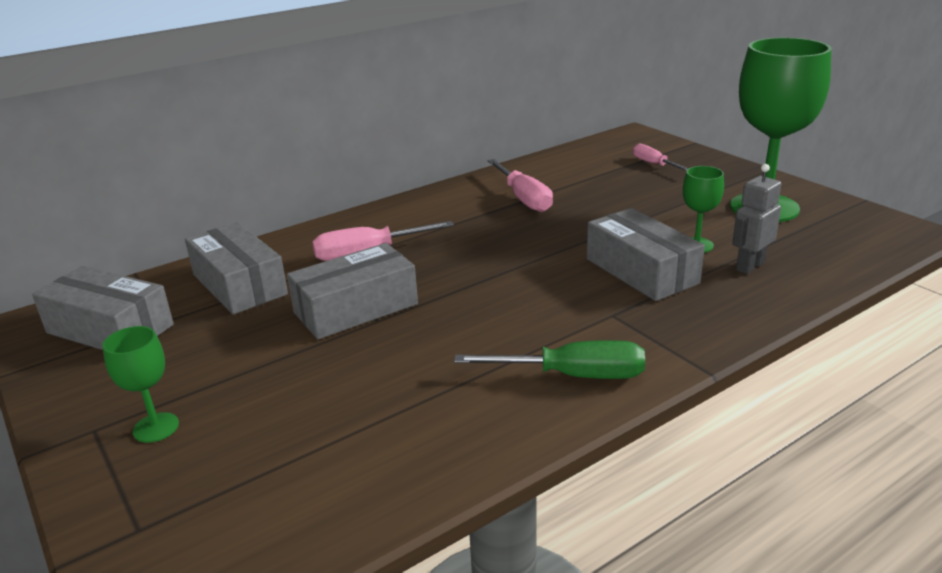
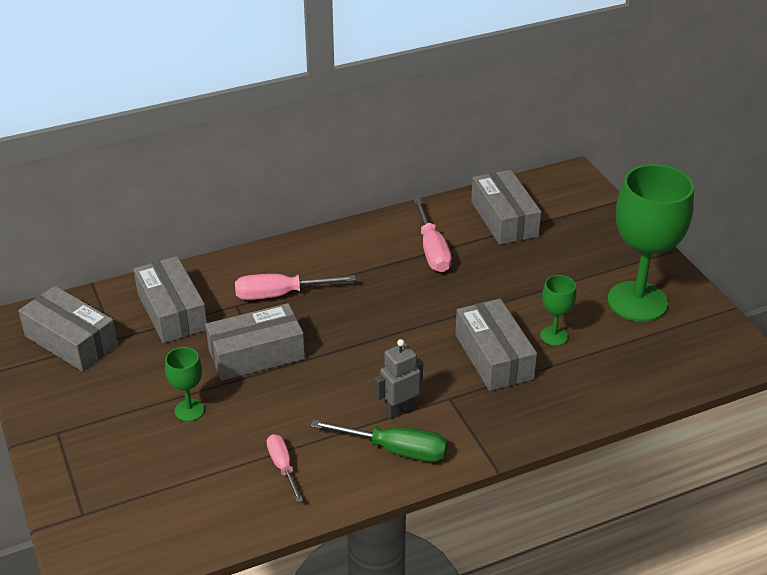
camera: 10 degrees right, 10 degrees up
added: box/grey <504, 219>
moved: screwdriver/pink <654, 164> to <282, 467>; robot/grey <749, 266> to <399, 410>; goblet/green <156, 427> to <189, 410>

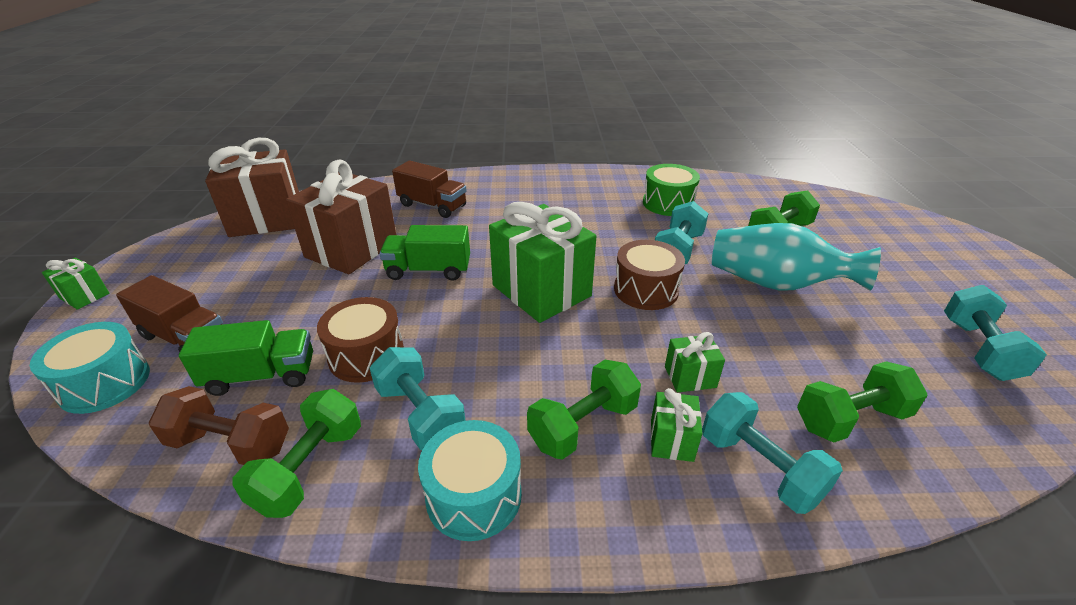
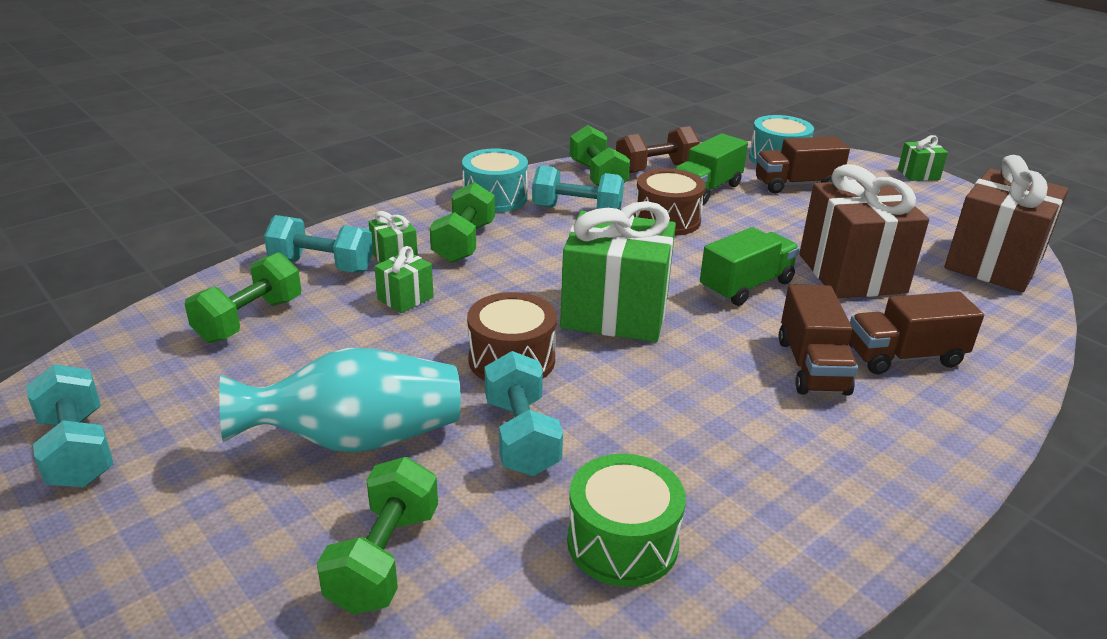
camera: 140 degrees right, 5 degrees down
added: truck/brown <812, 366>

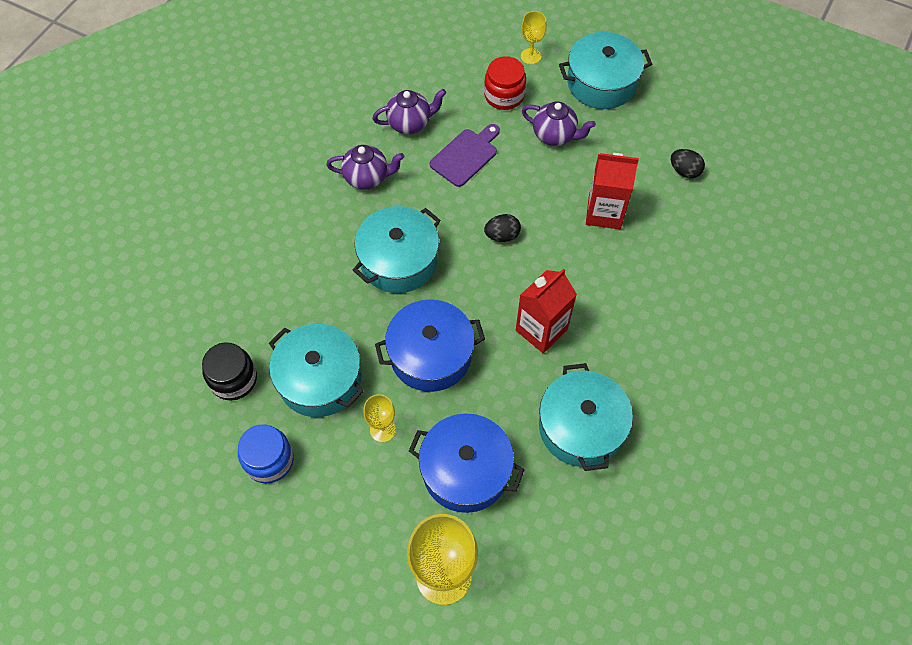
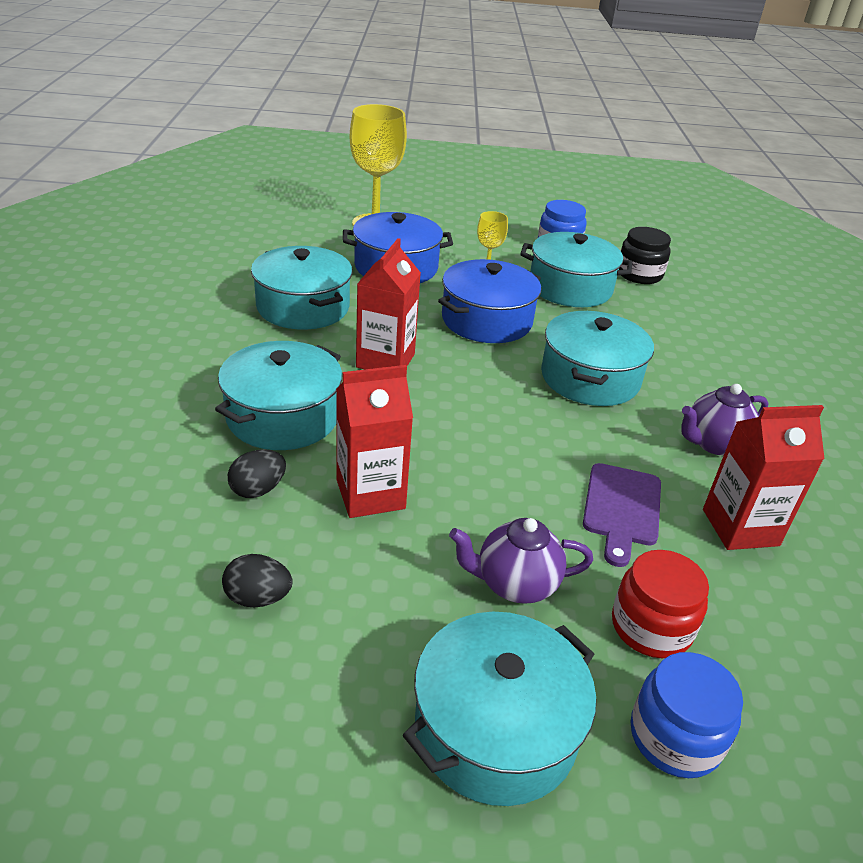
camera: 150 degrees right, 25 degrees down
added: pot/turquoise <283, 416>
moved: egg/black <502, 235> to <258, 489>
replaced: goblet/yellow <531, 56> to jar/blue <675, 737>; teapot/purple <410, 123> to carton/red <740, 527>

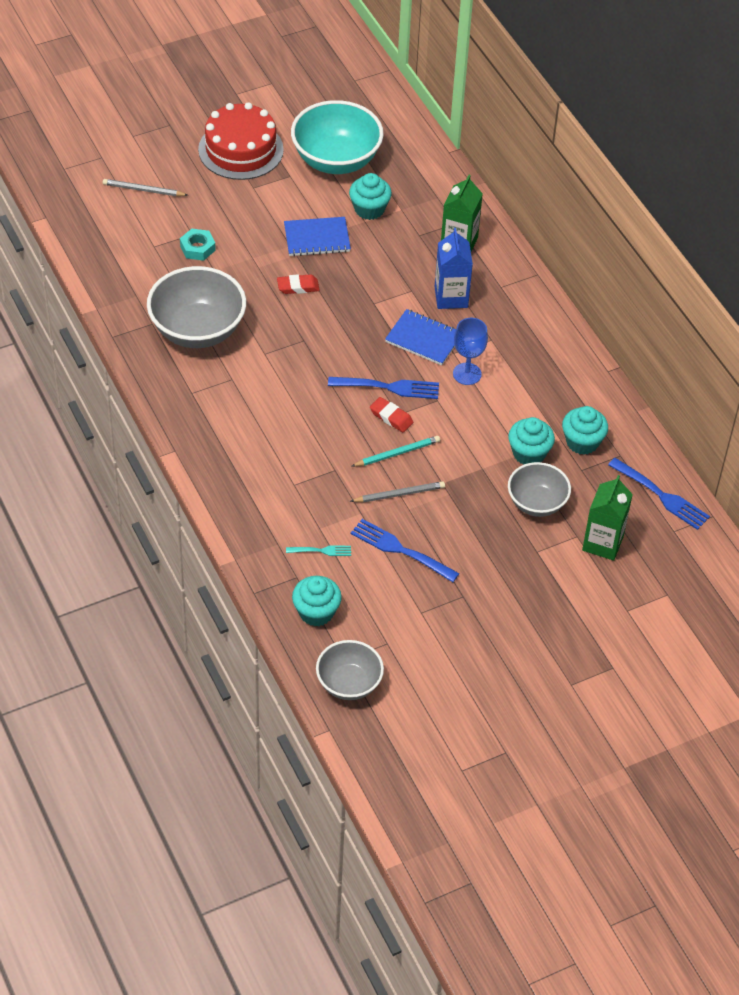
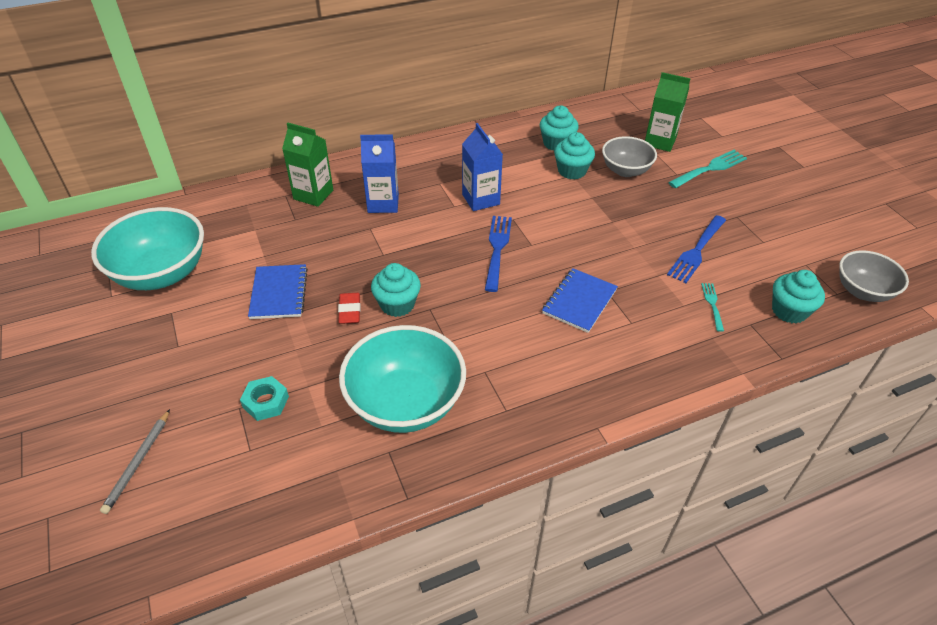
camera: 85 degrees left, 5 degrees down
removed: cake/red <241, 149>; eraser/red <391, 417>; pencil/turquoise <397, 453>; fork/blue <661, 496>; pencil/grey <399, 494>
added: fork/turquoise <710, 169>
moved: cupcake/turquoise <369, 209> to <397, 304>; notebook/blue <424, 339> to <579, 301>
replaced: goblet/blue <467, 374> to carton/blue <480, 199>
recoloured: bowl/grey <197, 330> to bowl/turquoise <405, 403>

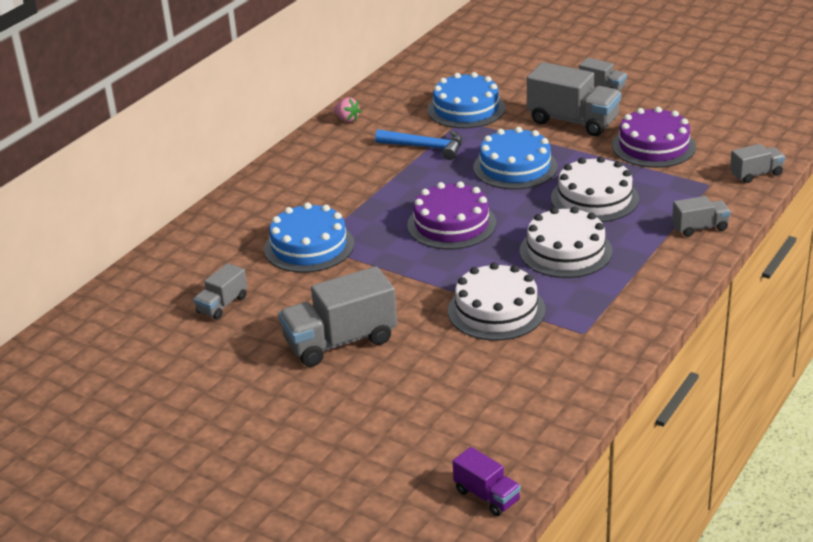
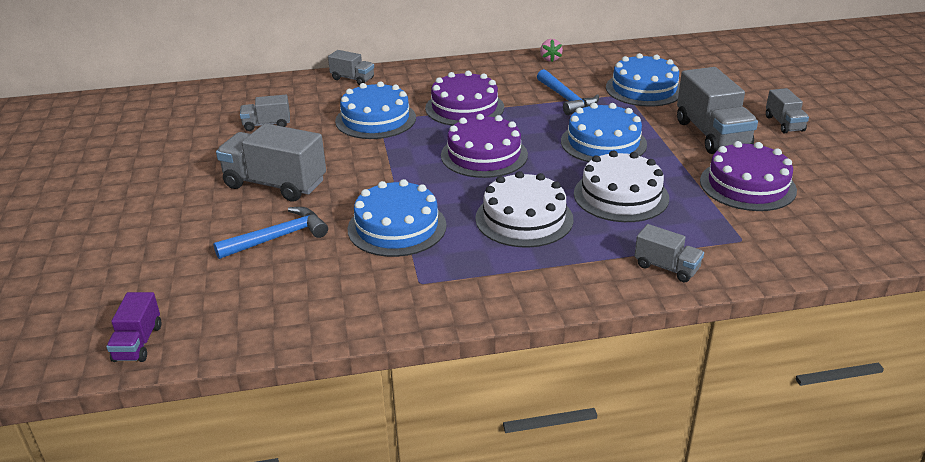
camera: 45 degrees right, 0 degrees up
added: cake/purple <464, 107>; hammer/blue <278, 237>
moved: truck/grey <756, 174> to <352, 79>
recoloured: cake/white <496, 310> to cake/blue <397, 227>

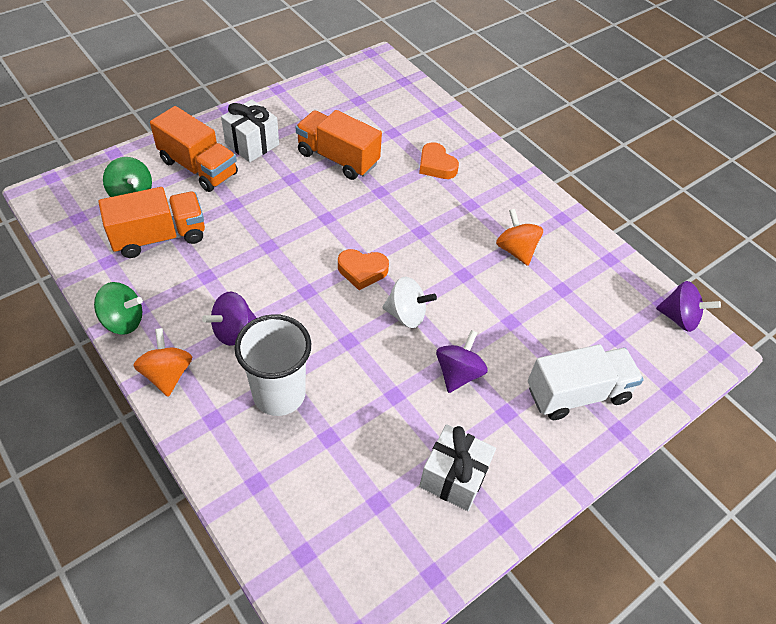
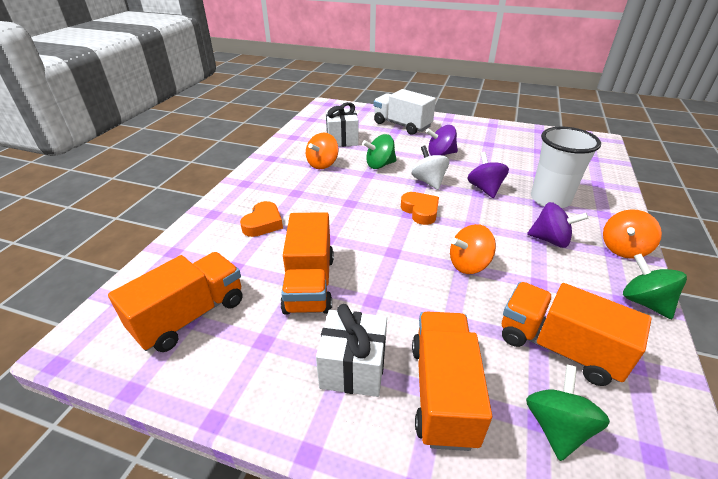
camera: 120 degrees left, 15 degrees down
added: spinning top/green <380, 165>; spinning top/orange <469, 264>; truck/orange <190, 316>
moved: spinning top/purple <679, 318> to <485, 189>; gift/white <453, 477> to <342, 140>

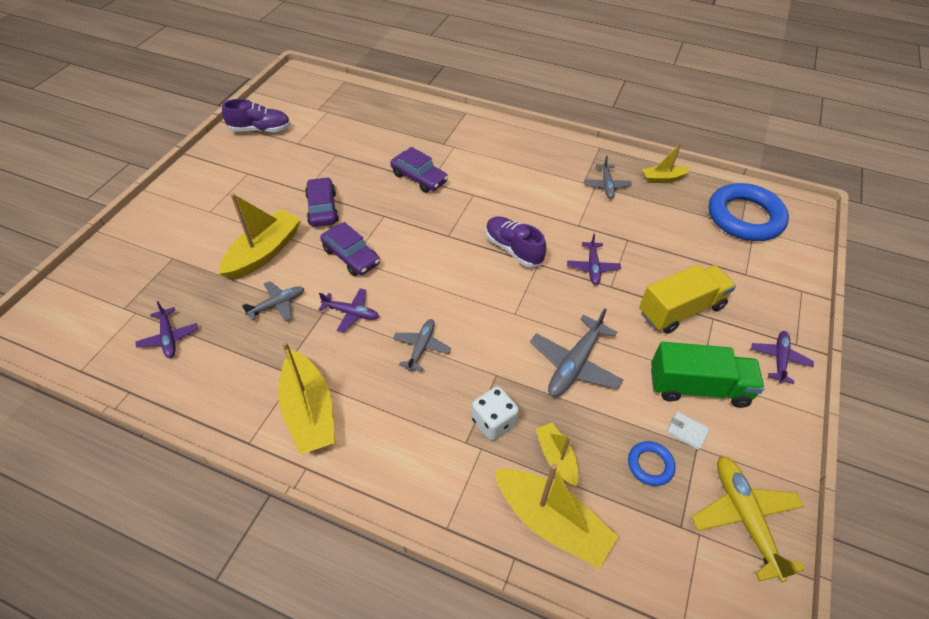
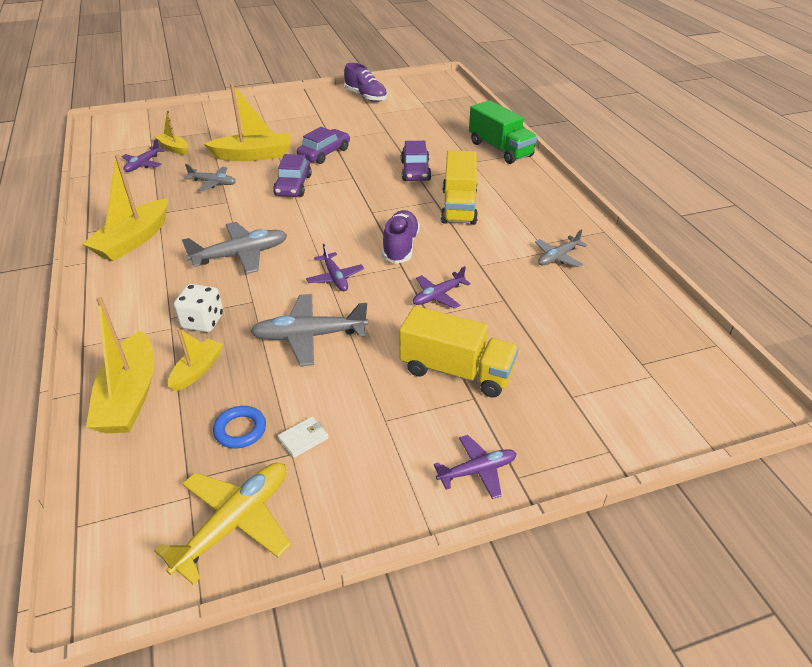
camera: 50 degrees right, 10 degrees down
removed: ring/blue <745, 217>
added: truck/yellow <459, 206>
moved: boat/yellow <663, 178> to <174, 148>; plane/purple <351, 313> to <335, 277>; truck/green <698, 387> to <500, 149>
turned: wallet/white <687, 431> = <303, 438> 60 degrees clockwise
resized: plane/grey <421, 347> = <240, 255> x1.63

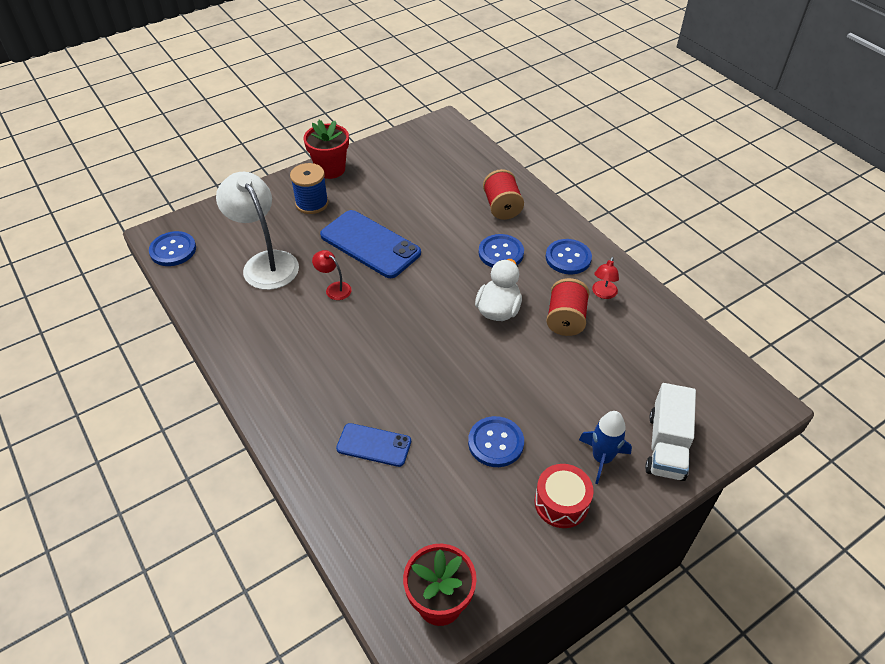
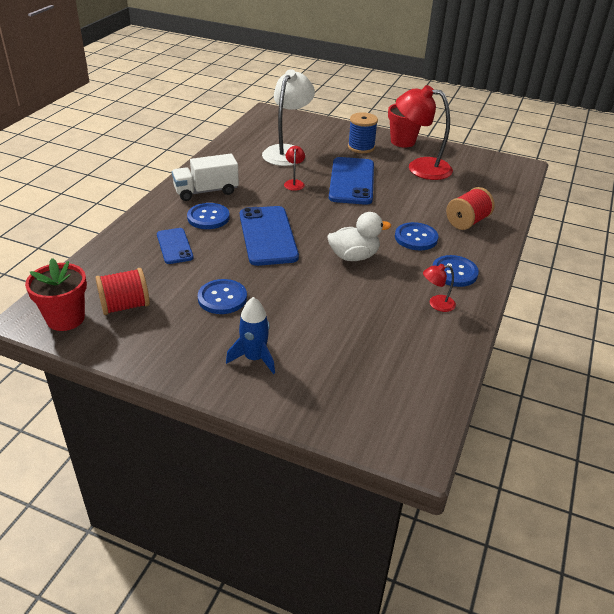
camera: 55 degrees right, 10 degrees down
removed: drum/red <561, 503>
added: lamp/red <420, 167>; phone/blue <267, 236>
moved: button/blue <173, 250> to <208, 217>; spool/red <565, 319> to <125, 306>; truck/white <666, 446> to <206, 191>

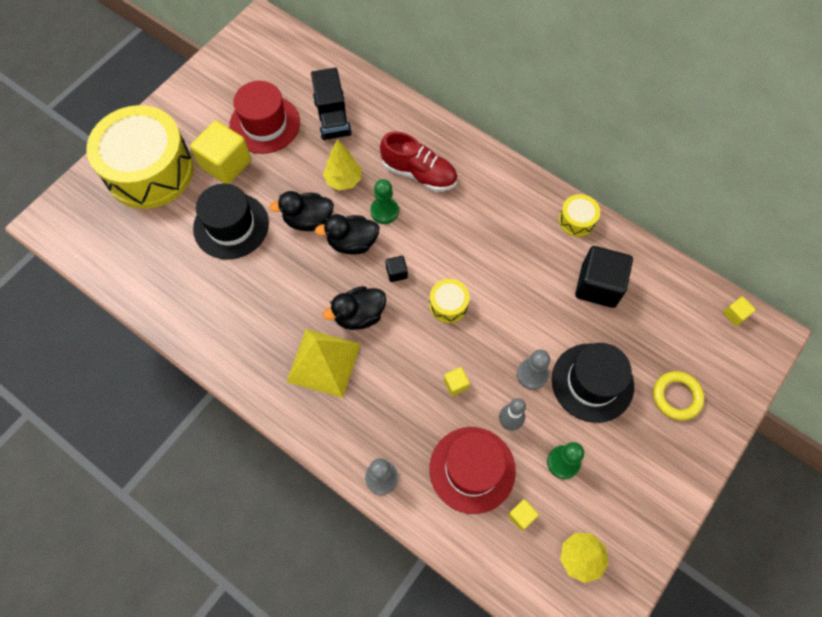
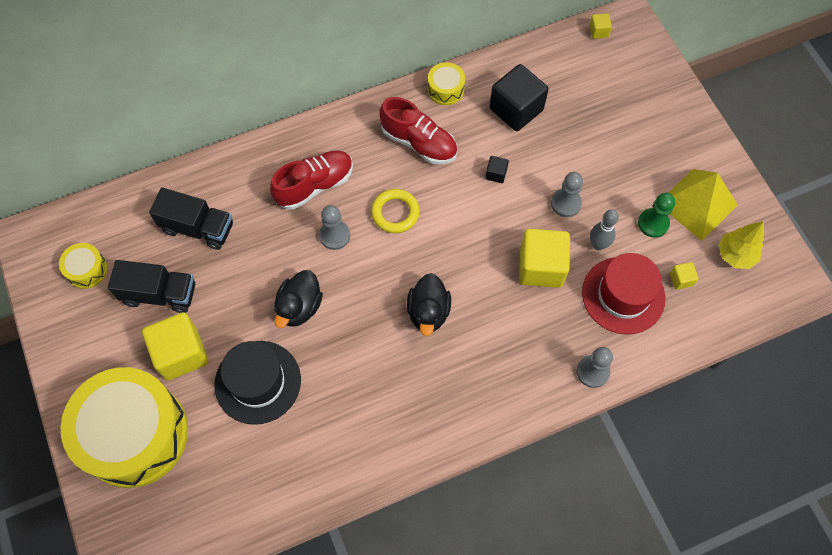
camera: 60 degrees left, 0 degrees up
removed: tree/yellow <343, 180>; duck/black <352, 243>; hat/black <592, 382>
added: shoe/red <419, 143>
moved: cube/black <396, 273> to <496, 174>; drum/yellow <448, 305> to <87, 270>; pyramid/yellow <323, 362> to <697, 204>; ring/yellow <676, 397> to <395, 213>
replaced: hat/red <264, 124> to truck/black <160, 294>
recoloured: pawn/green <384, 211> to pawn/grey <335, 235>
resized: cube/yellow <456, 384> = <541, 267> x2.24

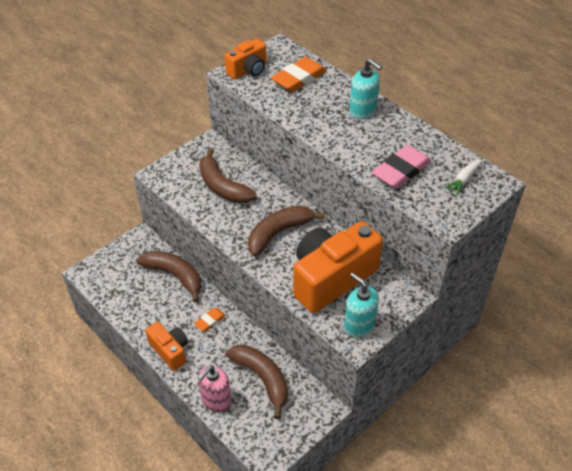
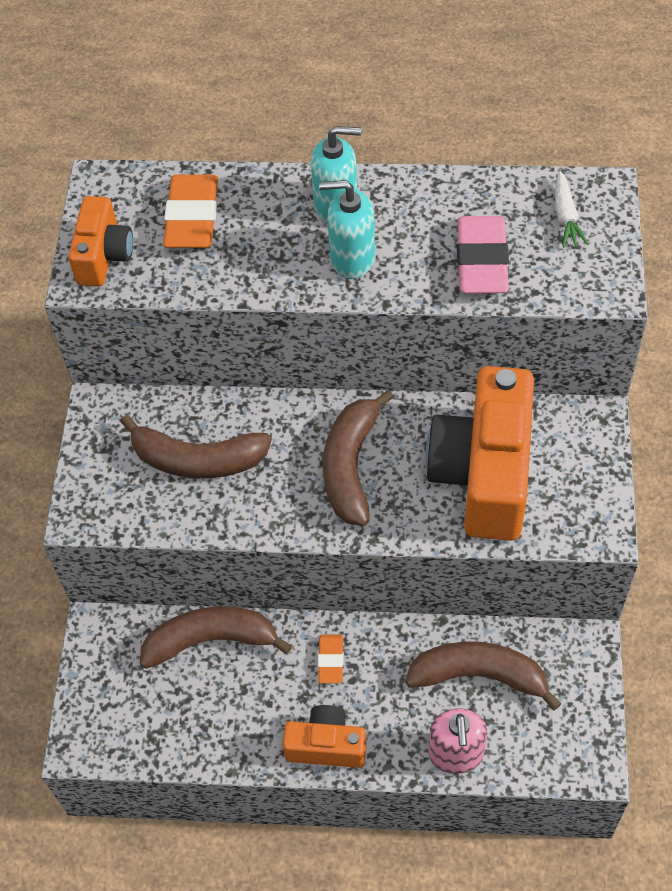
camera: 40 degrees left, 10 degrees up
moved: soap dispenser/turquoise <359, 325> to <352, 258>

